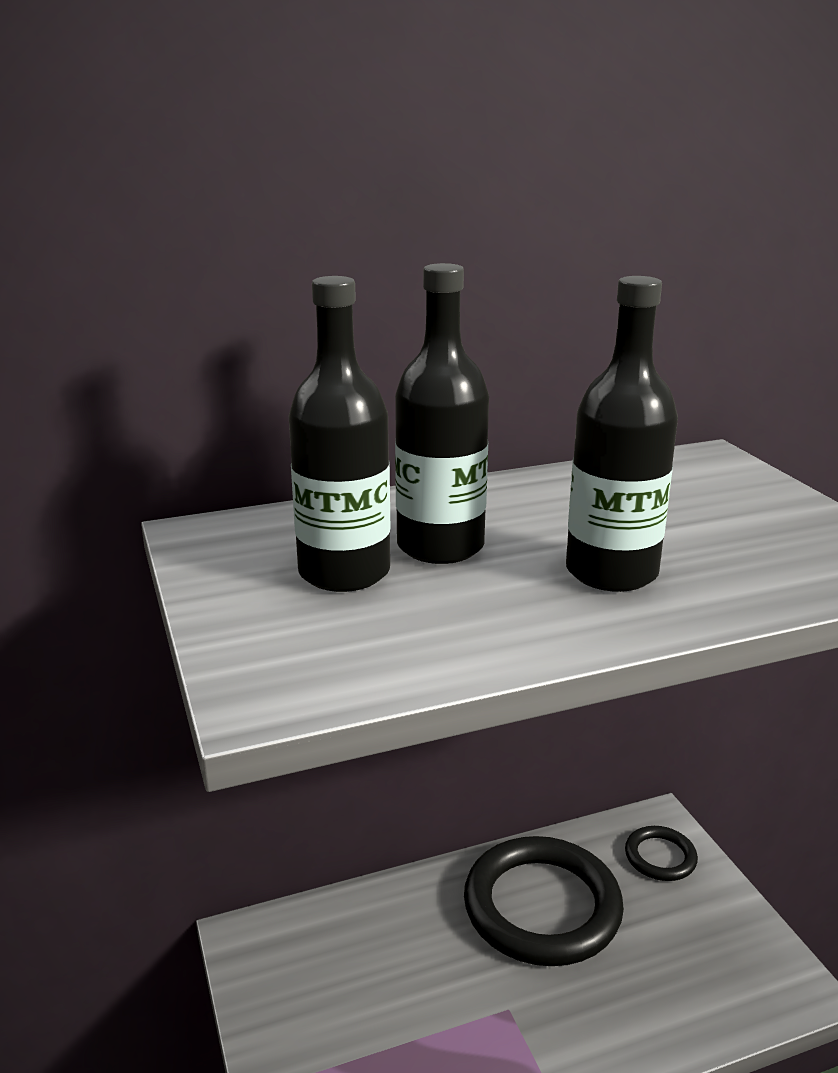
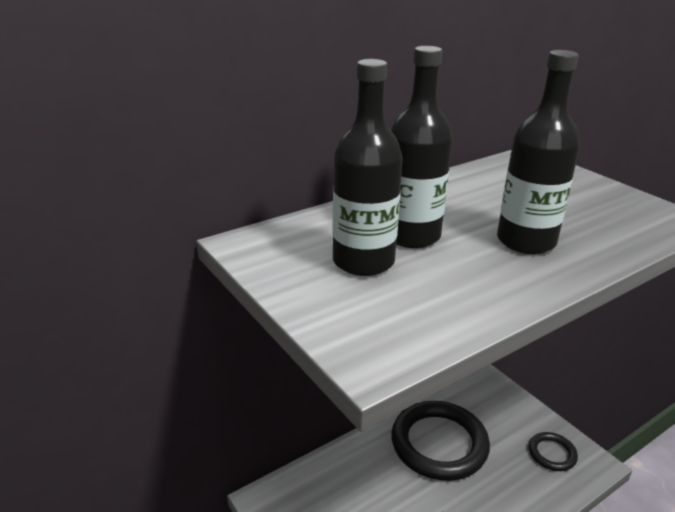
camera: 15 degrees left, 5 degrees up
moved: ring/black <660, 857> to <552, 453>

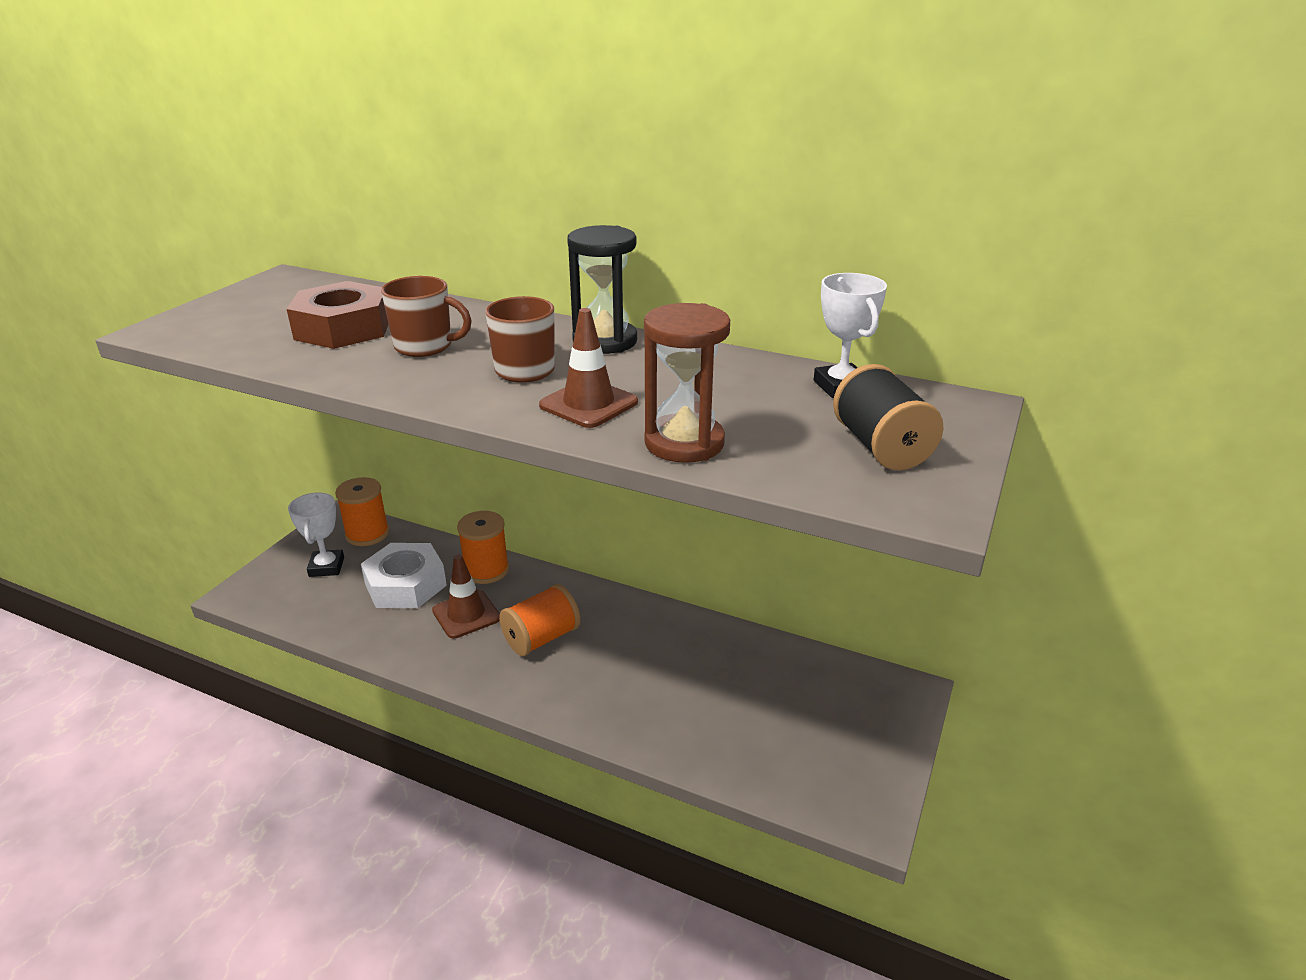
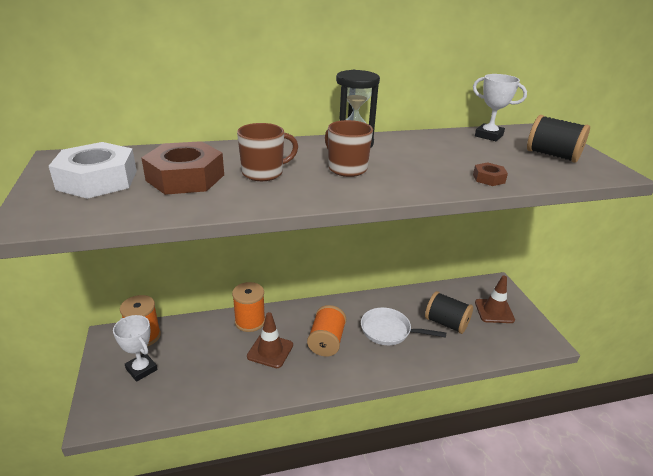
camera: 40 degrees left, 0 degrees up
added: spool/black <446, 323>; pan/white <389, 331>
moved: traffic cone/brown <588, 404> to <494, 311>; nut/white <405, 585> to <97, 180>
replaced: hourglass/brown <684, 443> to nut/brown <488, 178>

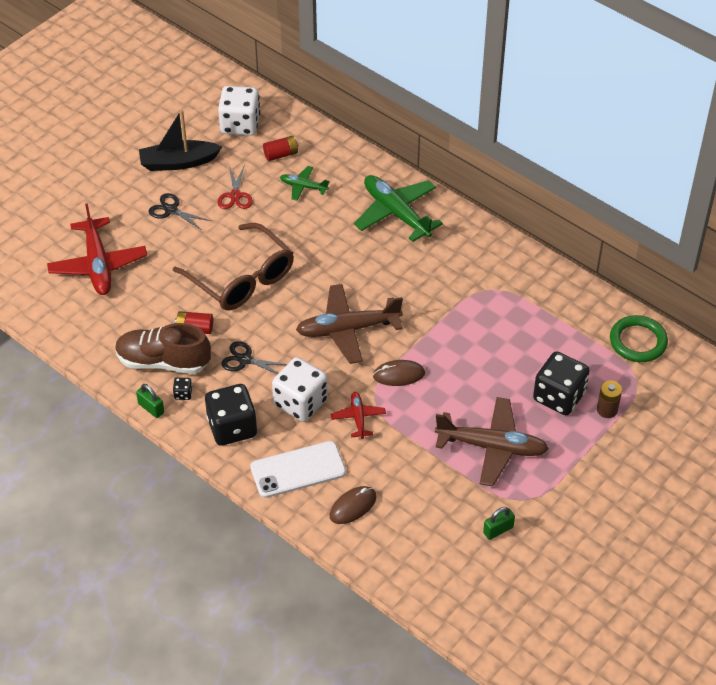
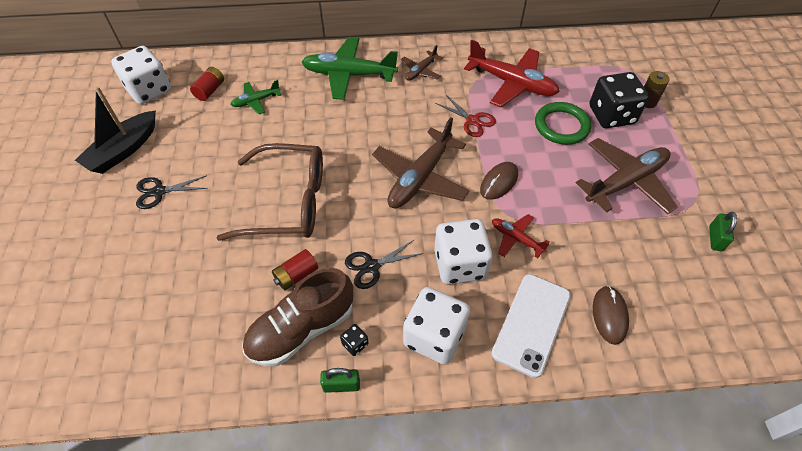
camera: 45 degrees left, 5 degrees up
added: plane/brown <420, 71>
moved: scissors/red <235, 196> to <472, 121>; plane/red <98, 265> to <512, 83>; ring/green <638, 341> to <561, 126>
recoloured: dice/black <232, 427> to dice/white <434, 336>

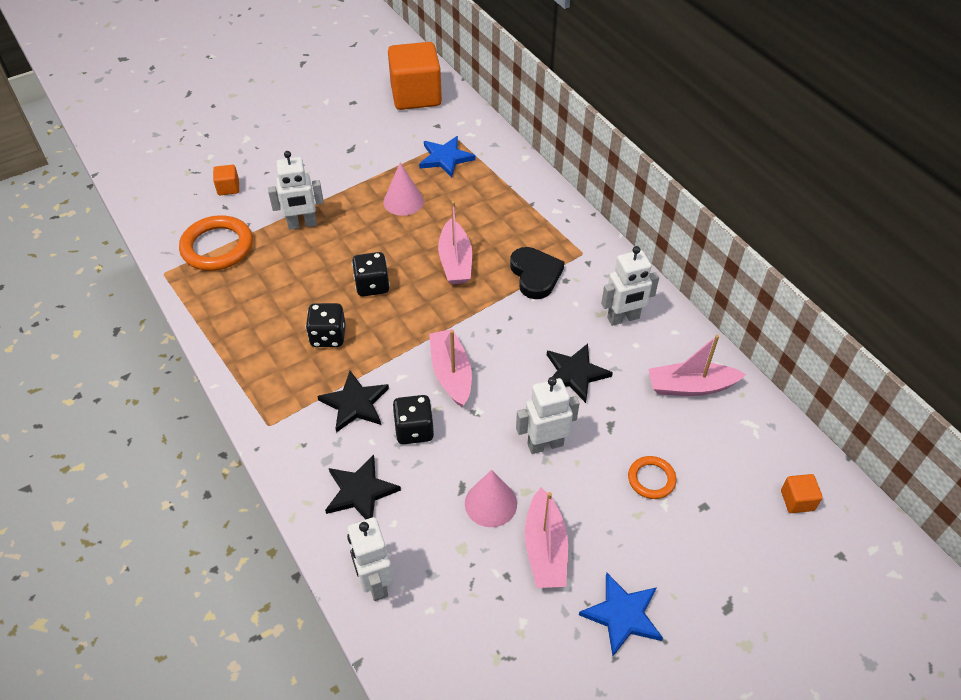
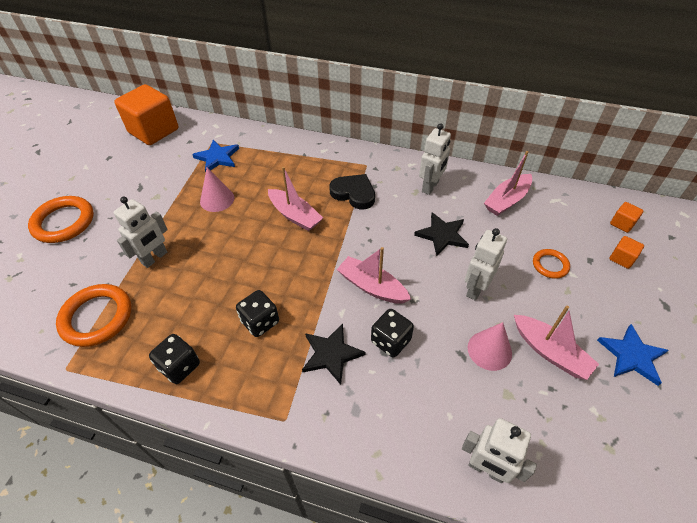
camera: 40 degrees left, 0 degrees up
removed: star/black <360, 491>
added: ring/orange <64, 222>
moved: cube/orange <228, 188> to <621, 258>; dice/black <372, 285> to <180, 366>

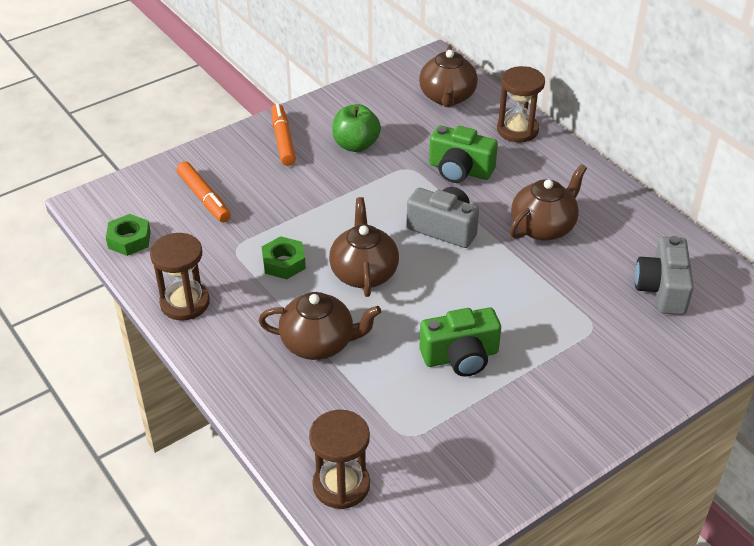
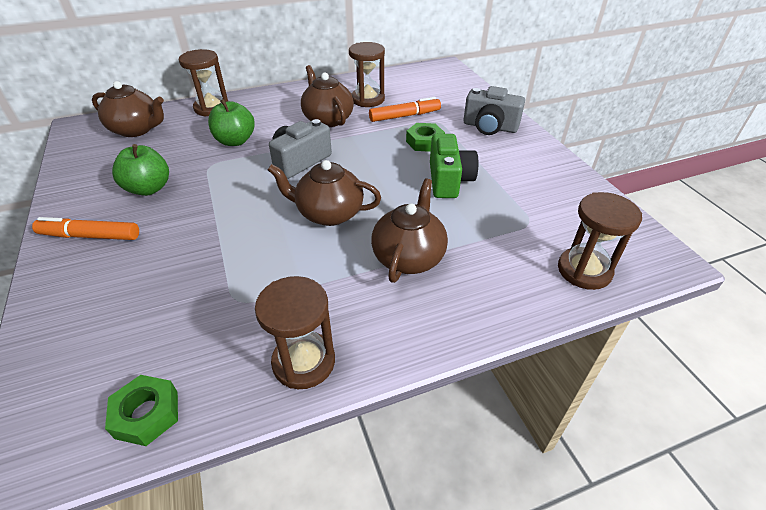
camera: 75 degrees left, 0 degrees up
added: hourglass/brown <368, 99>
moved: marker/orange <204, 198> to <405, 116>; nut/green <284, 263> to <424, 142>; camera/grey <662, 289> to <490, 127>
replaced: camera/green <460, 170> to apple/green <235, 141>

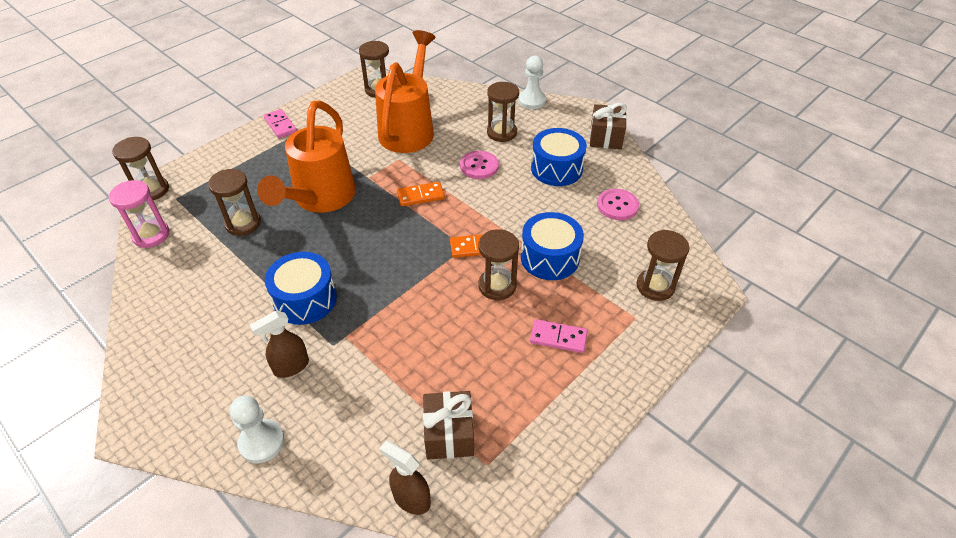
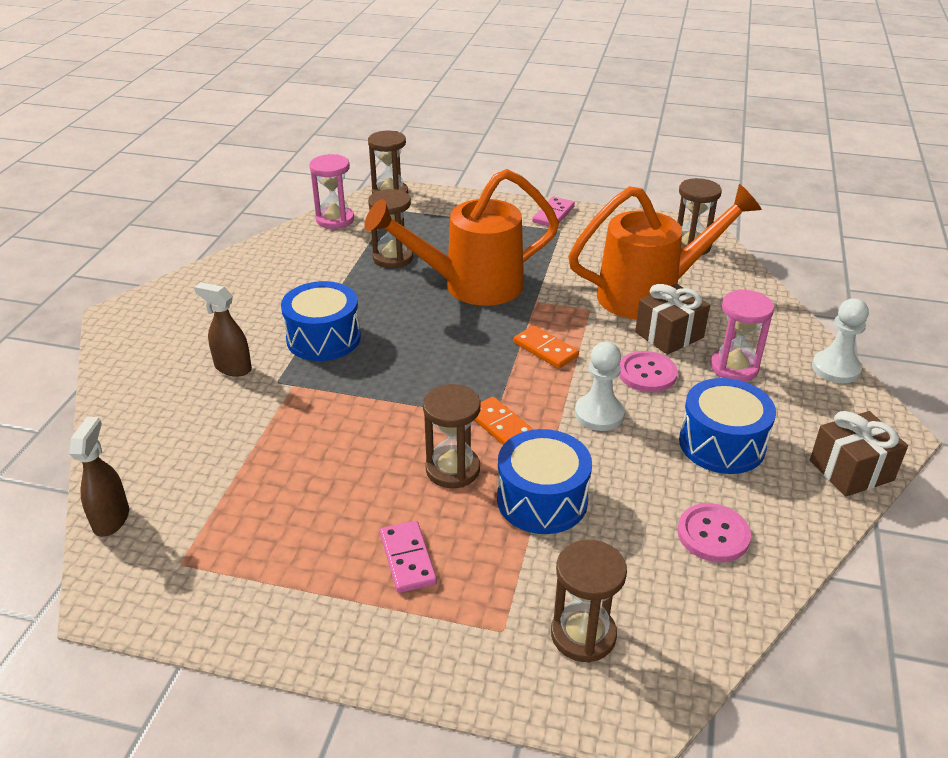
camera: 60 degrees right, 10 degrees down
moved: gift/brown <449, 434> to <669, 335>; pawn/white <261, 442> to <599, 414>
recoloured: hourglass/brown <501, 133> to hourglass/pink <734, 367>

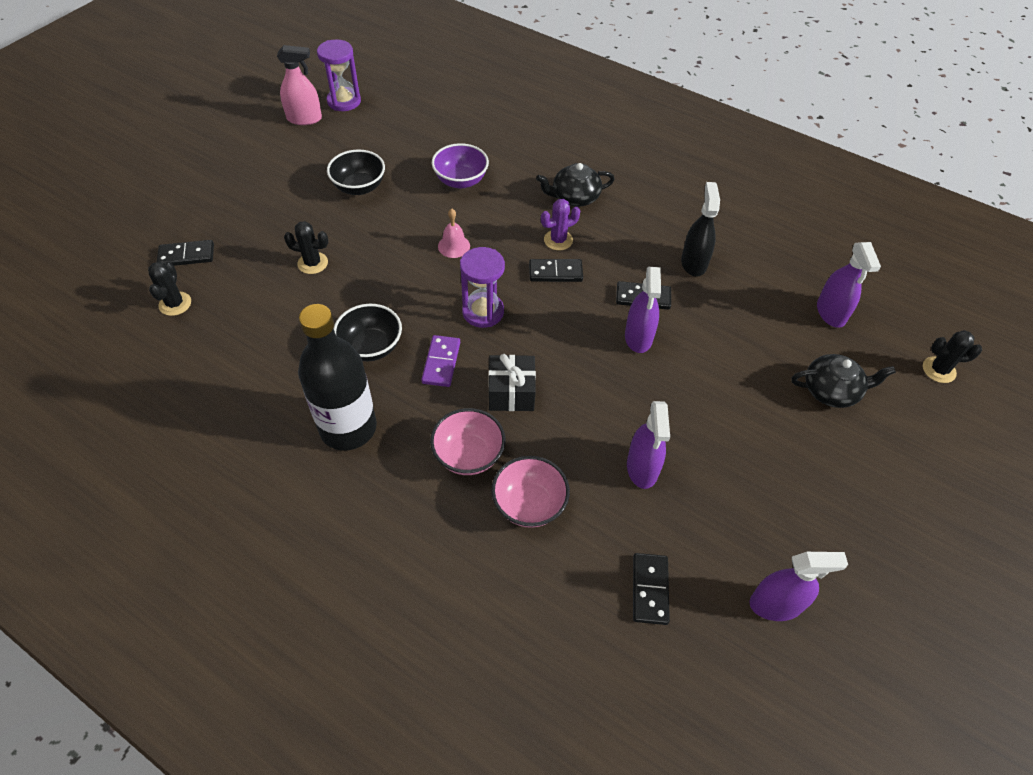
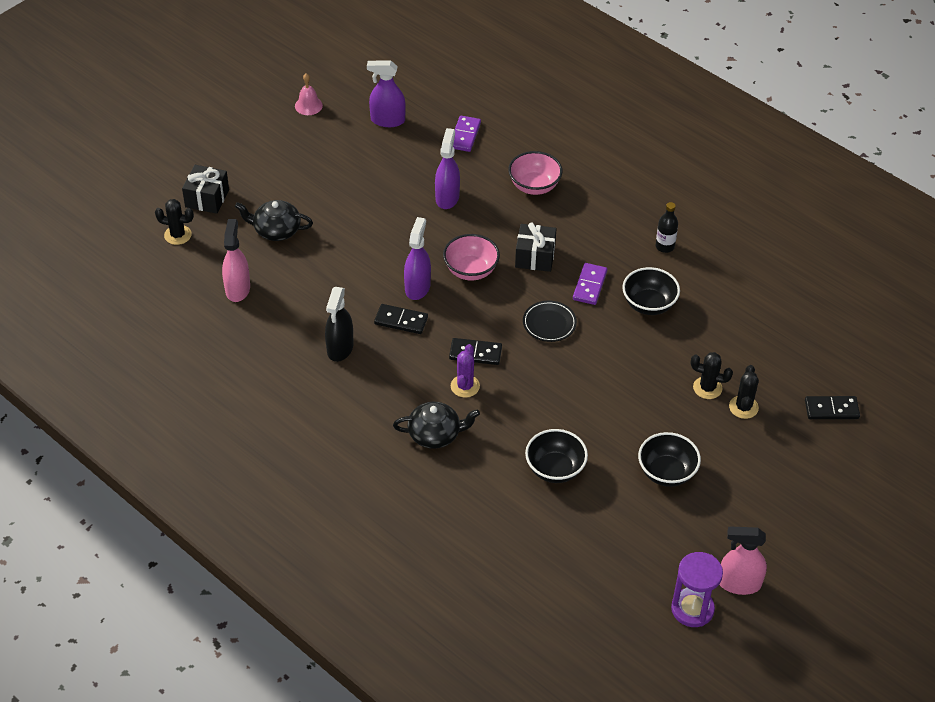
camera: 170 degrees left, 5 degrees down
added: gift/black <207, 198>
moved: bell/pink <454, 246> to <308, 105>; cactus/black <175, 304> to <743, 407>; bowl/pink <468, 455> to <471, 270>
replaced: hourglass/purple <483, 312> to plate/black <549, 323>
recoloured: bowl/purple <461, 181> to bowl/black <555, 469>; spray bottle/purple <830, 313> to spray bottle/pink <237, 289>; domino/black <649, 589> to domino/purple <465, 135>
turned: cactus/purple <558, 240> = <465, 386> 60 degrees counterclockwise
resized: bottle/black <348, 428> = <665, 246> x0.44

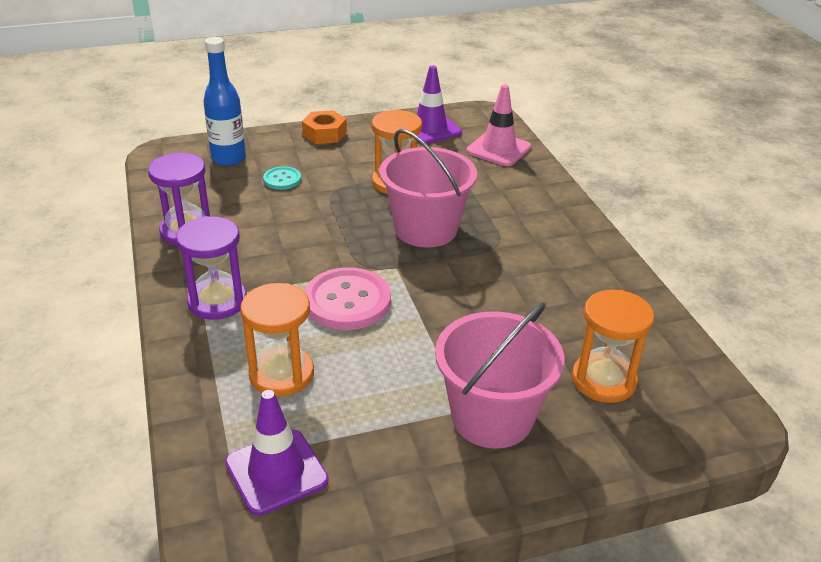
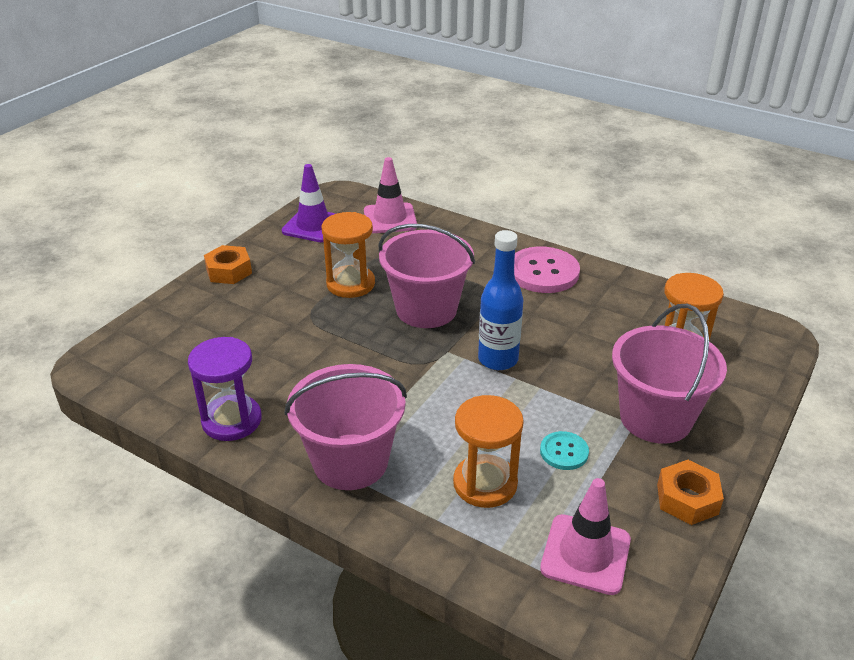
camera: 40 degrees left, 0 degrees up
added: nut/orange <687, 499>
moved: bottle/blue <228, 159> to <498, 359>; button/turquoise <282, 179> to <564, 452>; button/pink <347, 301> to <543, 272>
replaced: hourglass/purple <217, 301> to bucket/pink <350, 462>
recoloured: traffic cone/purple <276, 472> to traffic cone/pink <585, 554>

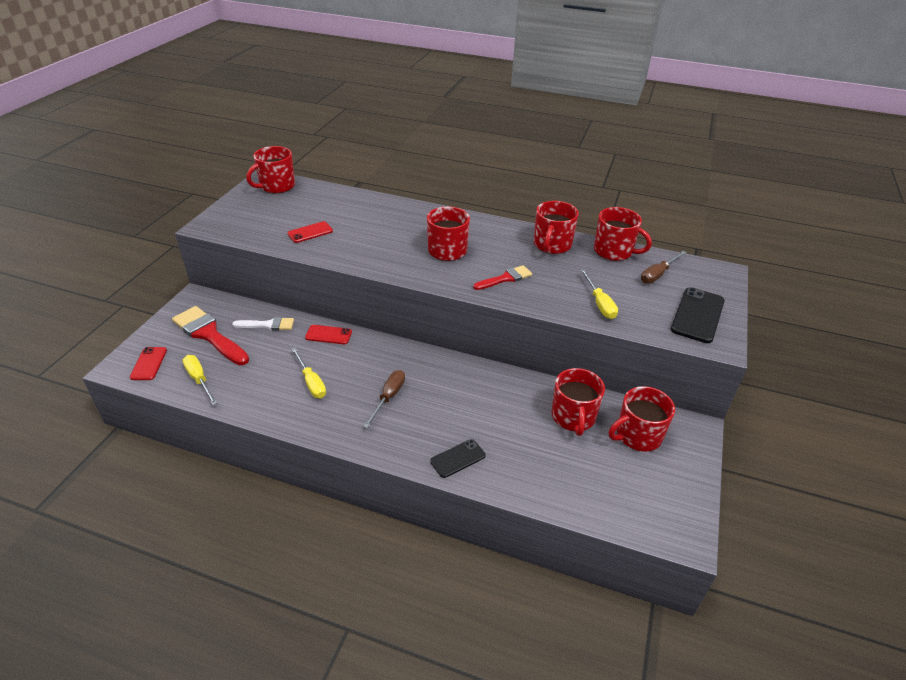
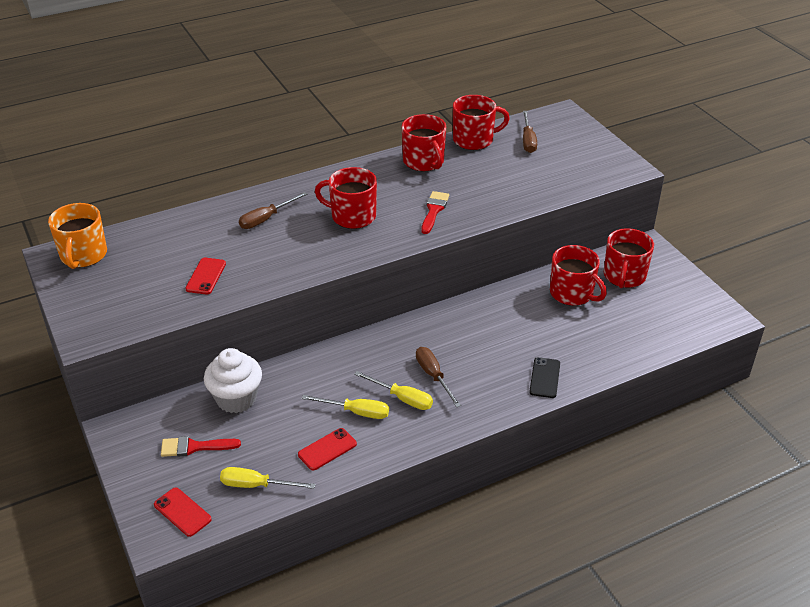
camera: 45 degrees left, 0 degrees up
removed: phone/black <697, 315>
added: screwdriver/brown <266, 219>
moved: screwdriver/yellow <599, 303> to <402, 398>; phone/red <328, 335> to <327, 449>
replaced: brush/white <268, 325> to cupcake/white <236, 399>
recoloured: mug/red <276, 186> to mug/orange <83, 255>
resized: brush/red <209, 334> = <194, 447> x0.57

